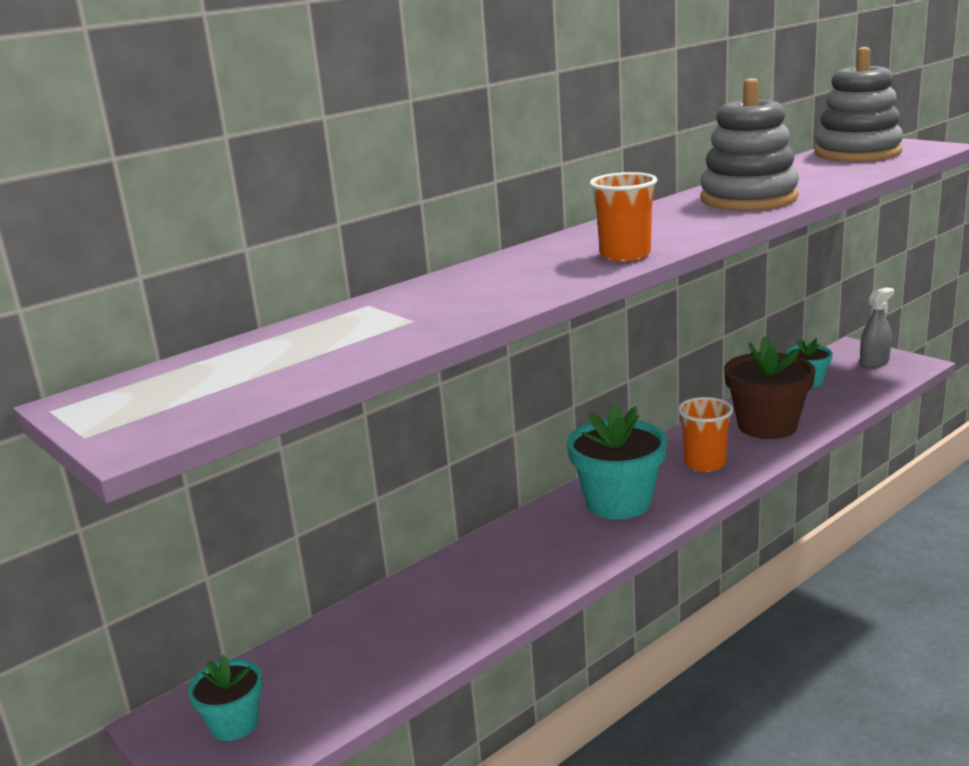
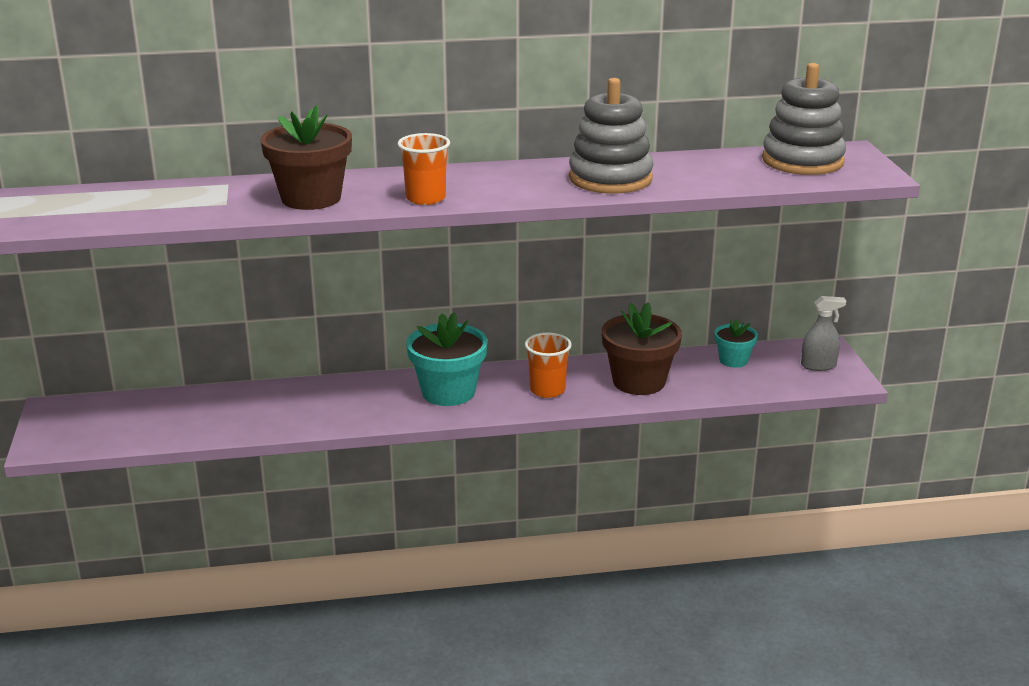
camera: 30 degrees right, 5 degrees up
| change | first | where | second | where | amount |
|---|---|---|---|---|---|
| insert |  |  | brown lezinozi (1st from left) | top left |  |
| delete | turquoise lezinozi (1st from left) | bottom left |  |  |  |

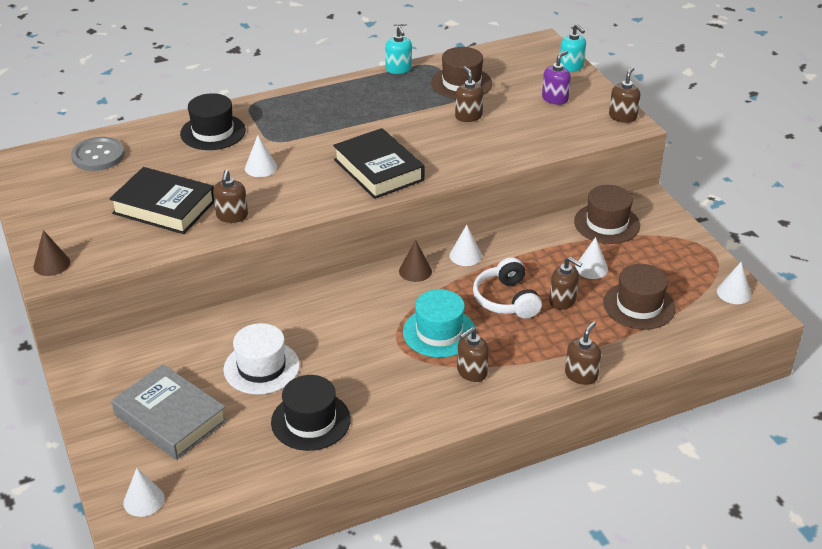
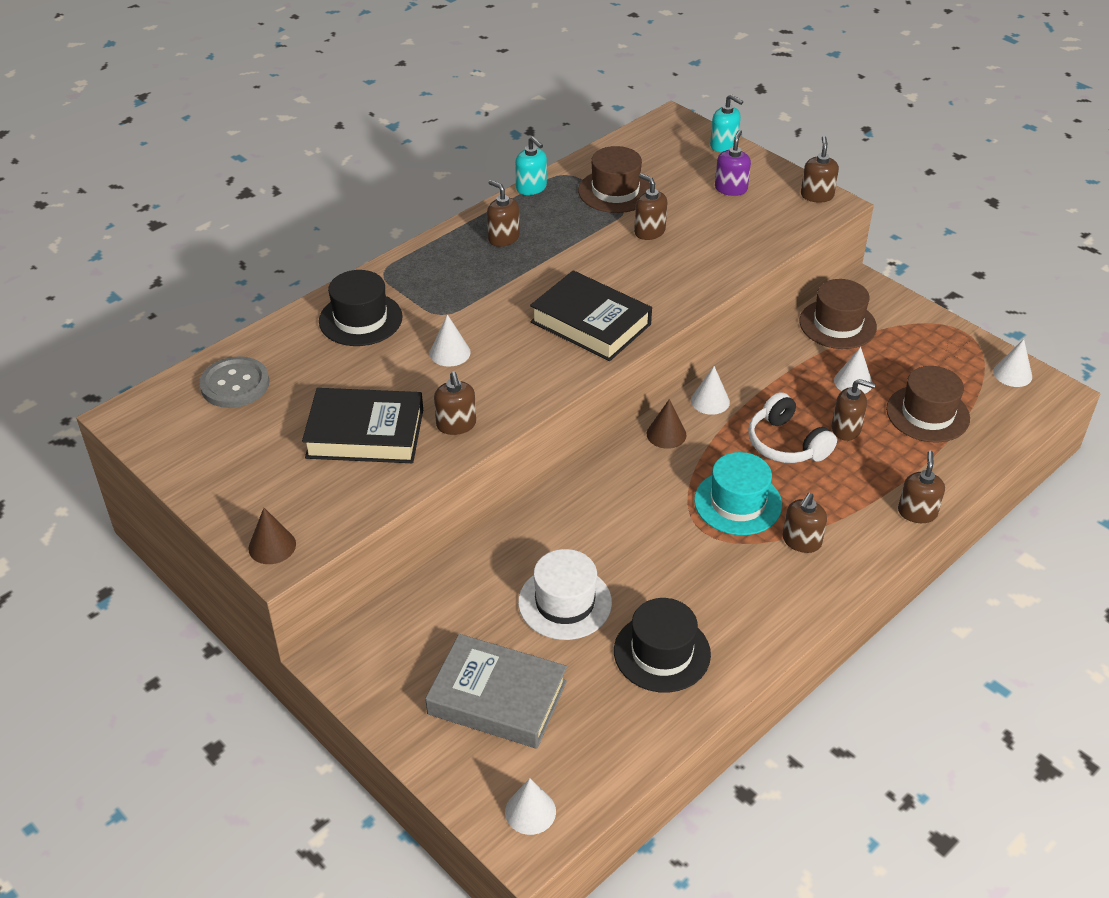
camera: 20 degrees left, 5 degrees up
| change | first | where | second | where | amount |
|---|---|---|---|---|---|
| insert |  |  | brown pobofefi (2nd from left) | top centre |  |

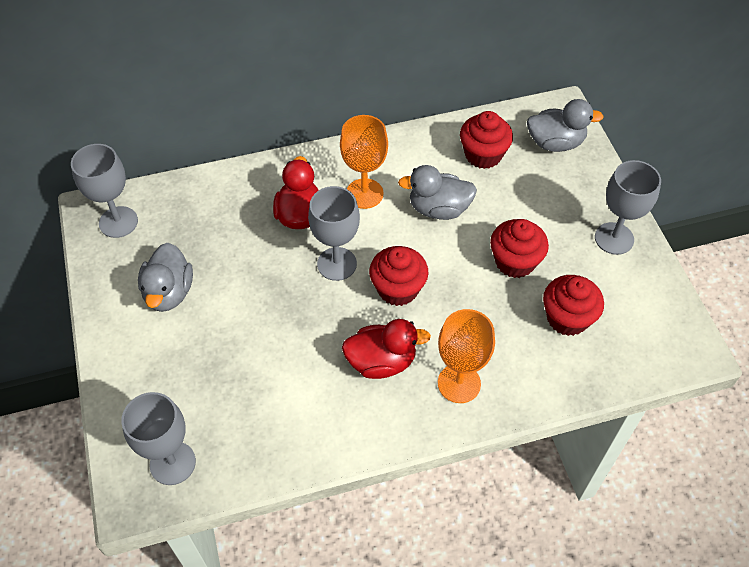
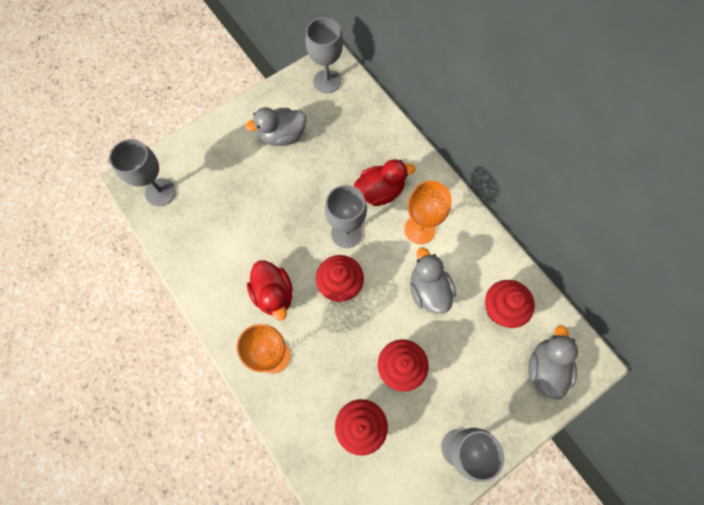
camera: 70 degrees right, 15 degrees up
| change | first | where | second | where | amount |
|---|---|---|---|---|---|
| rotate | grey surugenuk (3rd from left) | top right |  | bottom right | 150 degrees counterclockwise |

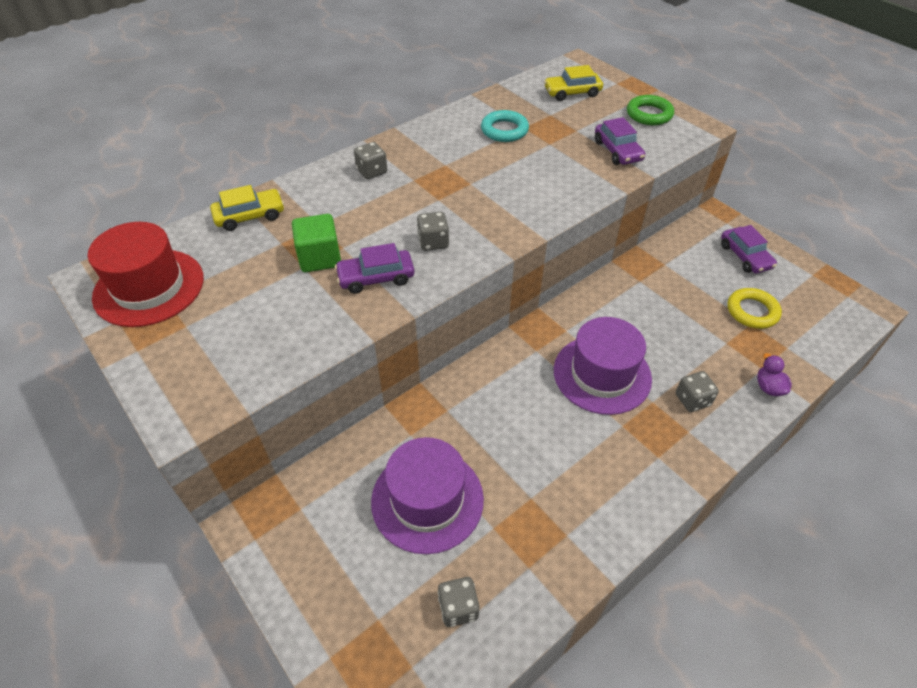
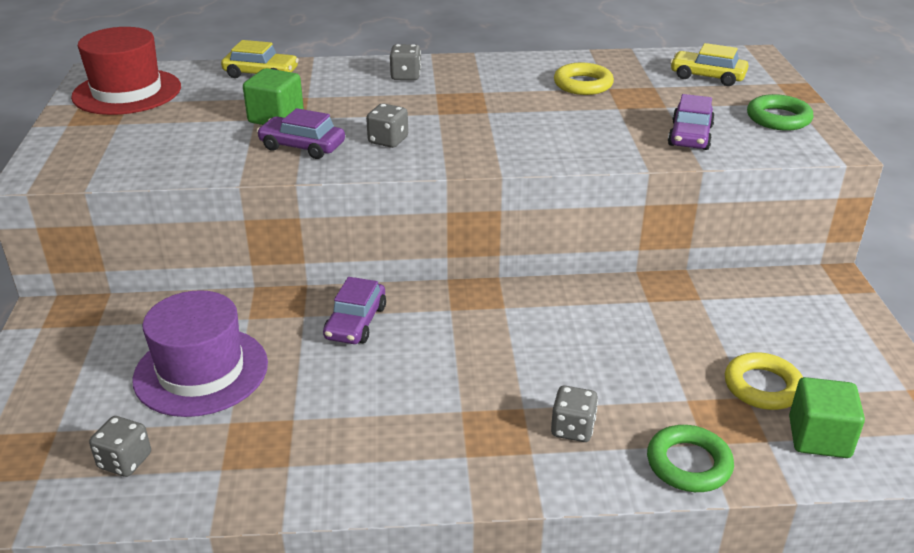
camera: 35 degrees right, 15 degrees down
| change | first | where | second | where | amount |
|---|---|---|---|---|---|
| move | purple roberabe (3rd from left in the first image) | middle right | purple roberabe (2nd from left) | centre |  |
| recolor | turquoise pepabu | top centre | yellow pepabu (1st from left) | top centre |  |
| replace | purple surugenuk | middle right | green pepabu (1st from left) | bottom right |  |
| insert |  |  | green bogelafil (2nd from left) | bottom right |  |
| delete | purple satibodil (2nd from left) | centre |  |  |  |

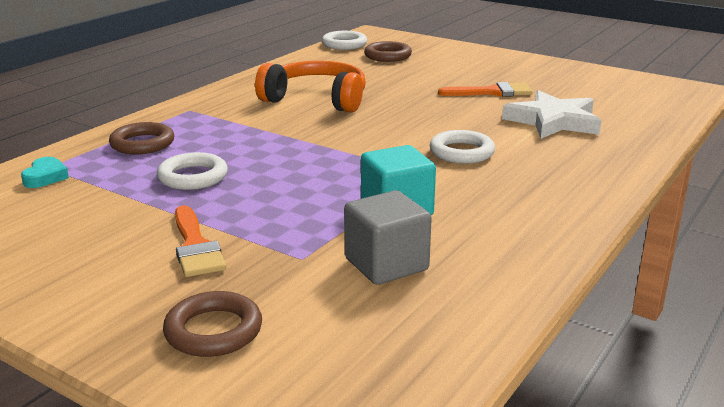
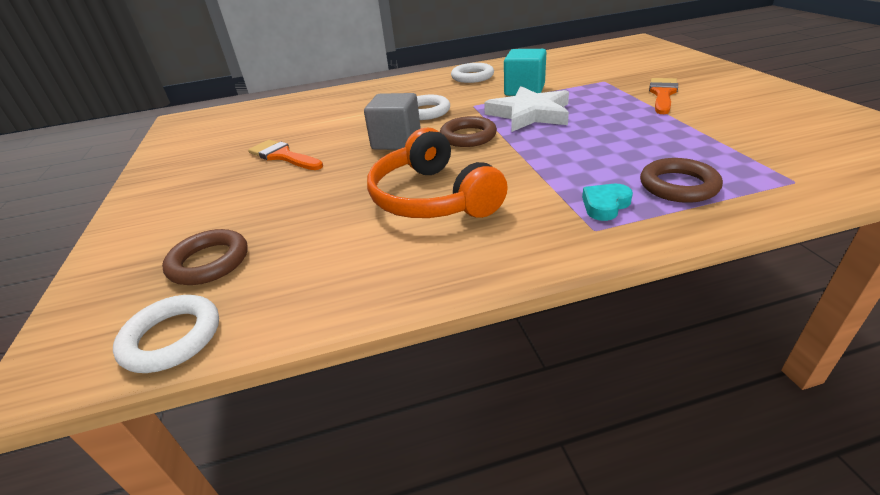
camera: 135 degrees left, 10 degrees up
| change | first | where | second | where | amount |
|---|---|---|---|---|---|
| move | grey bogelafil | centre |  | top centre |  |
| move | brown pepabu (2nd from left) | bottom left |  | top centre |  |
| move | white pepabu (1st from left in the first image) | middle left | white pepabu (3rd from left) | top centre |  |
| move | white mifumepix | top right |  | top centre |  |
| move | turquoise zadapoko | middle left |  | middle right |  |

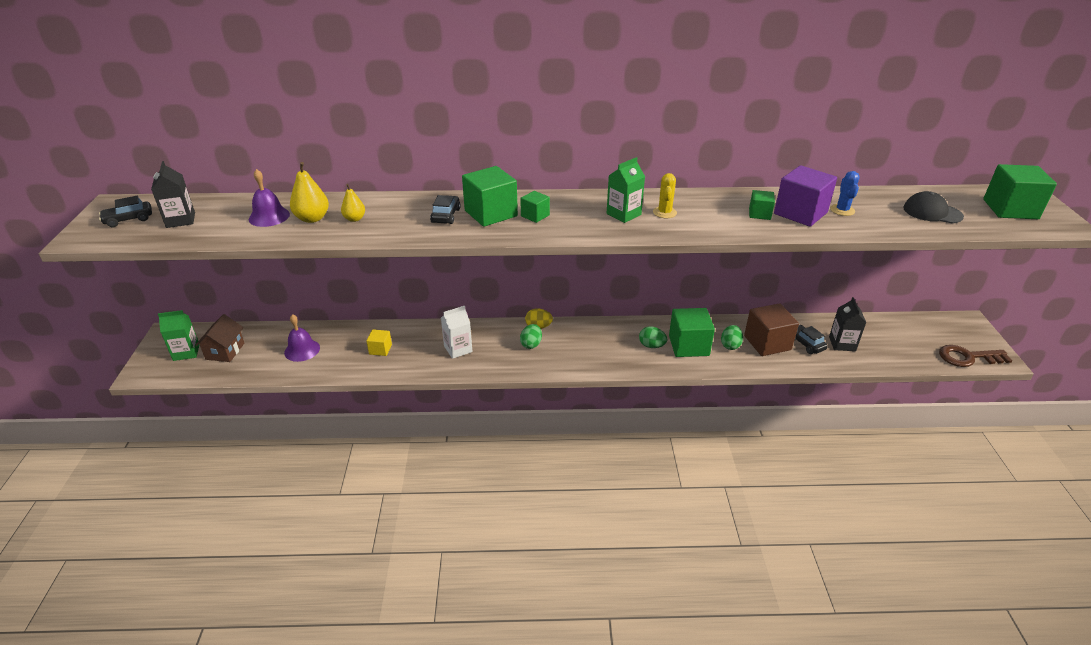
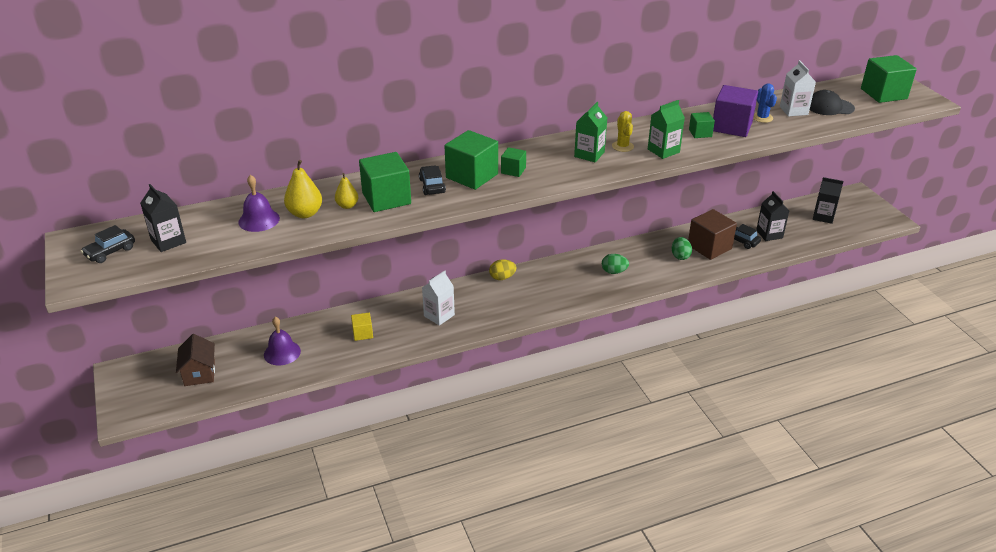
camera: 20 degrees left, 0 degrees up
| change | first | where | second | where | amount |
|---|---|---|---|---|---|
| move | green bogelafil (3rd from left in the first image) | centre | green bogelafil (1st from left) | top centre |  |
| move | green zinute (1st from left in the first image) | middle left | green zinute (2nd from left) | top right |  |
| insert |  |  | white zinute (2nd from left) | top right |  |
| insert |  |  | black zinute (3rd from left) | middle right |  |
| delete | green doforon (1st from left) | centre |  |  |  |
| delete | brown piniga | middle right |  |  |  |

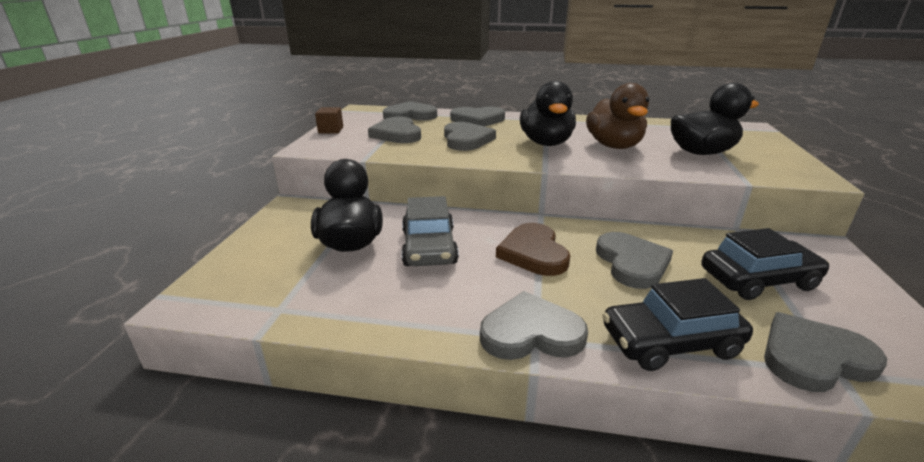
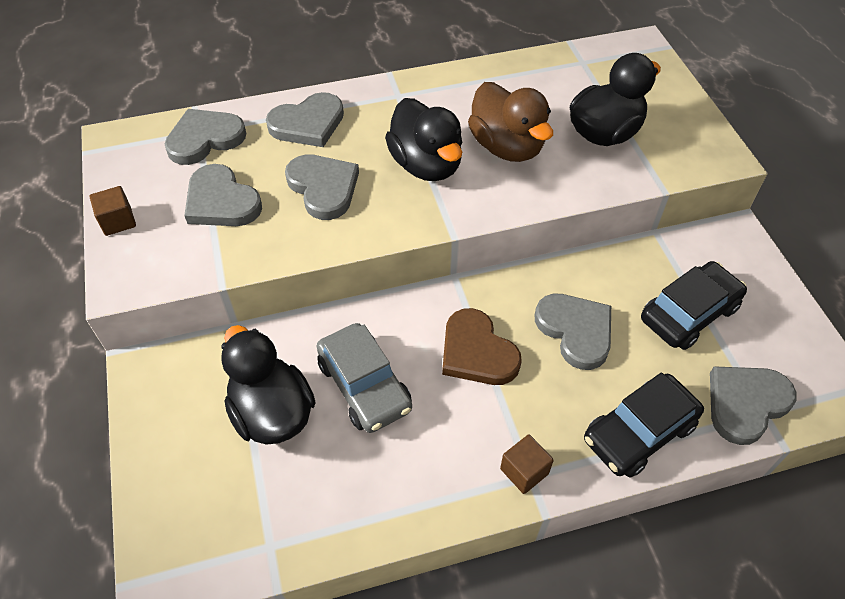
camera: 25 degrees left, 25 degrees up
| change | first | where | second | where | amount |
|---|---|---|---|---|---|
| replace | grey zadapoko (5th from left) | bottom centre | brown bogelafil (2nd from left) | bottom centre |  |

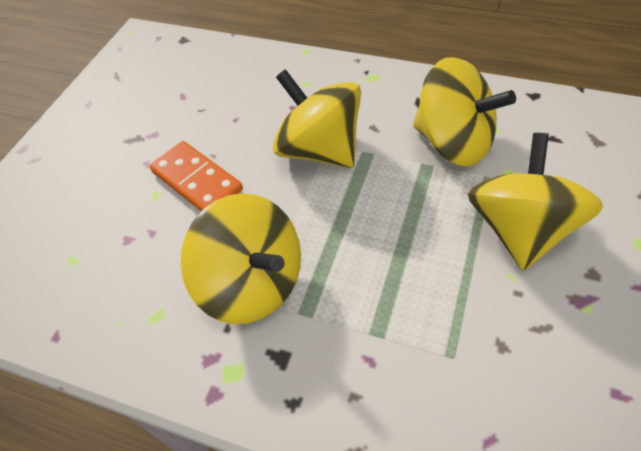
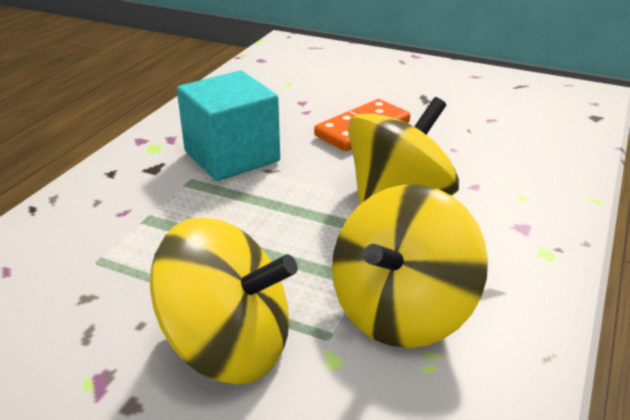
camera: 90 degrees right, 20 degrees down
| change | first | where | second | where | amount |
|---|---|---|---|---|---|
| replace | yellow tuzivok (1st from left) | centre | turquoise bogelafil | top centre |  |

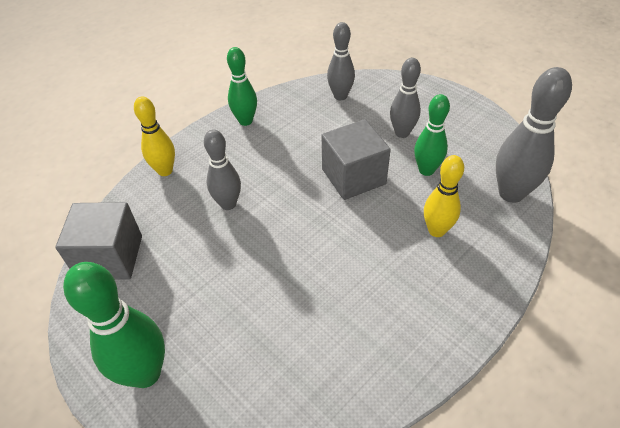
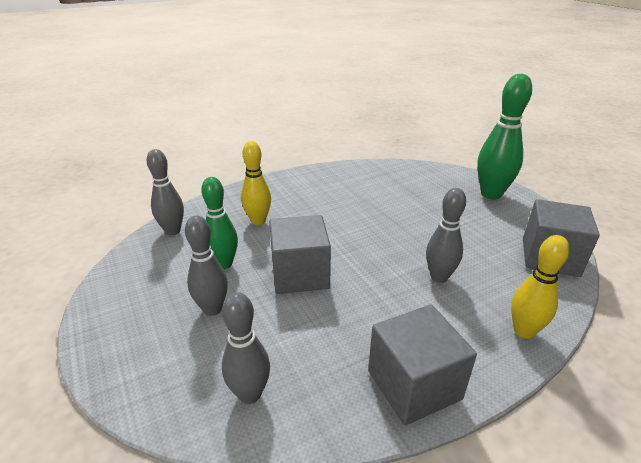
camera: 165 degrees left, 15 degrees down
| change | first | where | second | where | amount |
|---|---|---|---|---|---|
| resize | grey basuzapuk (4th from left in the first image) | top right | grey basuzapuk (1st from left) | middle left | x0.66 |
| replace | green basuzapuk (2nd from left) | top centre | grey bogelafil (2nd from left) | bottom centre |  |

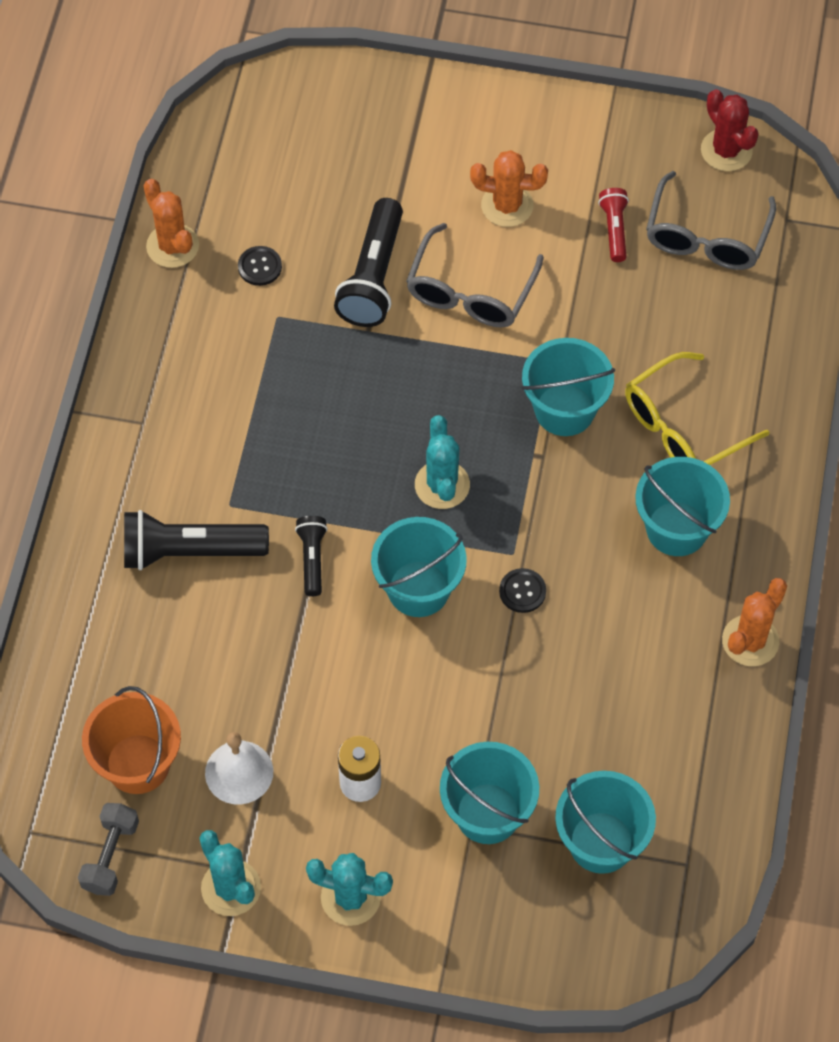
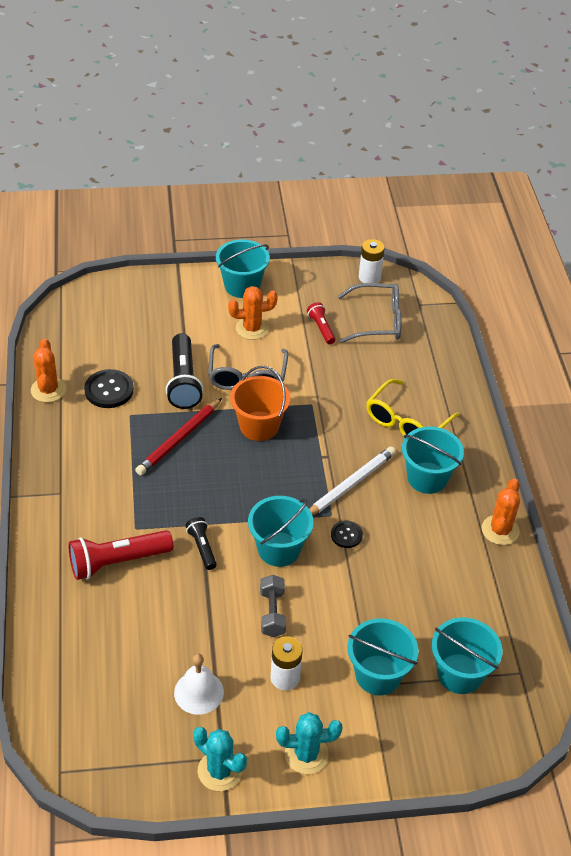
camera: 20 degrees left, 15 degrees down
| change | first | where | second | where | amount |
|---|---|---|---|---|---|
| rotate | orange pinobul (1st from left) | top left |  | middle left | 45 degrees clockwise |
| recolor | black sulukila (1st from left) | middle left | red sulukila (1st from left) | middle left |  |
| resize | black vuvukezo (1st from left) | top left |  | middle left | x1.68 |
| insert |  |  | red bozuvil | middle left |  |
| move | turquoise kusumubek (3rd from left in the first image) | middle right | turquoise kusumubek (1st from left) | top centre |  |
| move | orange kusumubek | bottom left |  | centre |  |
| move | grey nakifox | bottom left |  | bottom centre |  |
| insert |  |  | white bozuvil | centre |  |
| rotate | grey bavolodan (2nd from left) | top right |  | centre | 90 degrees counterclockwise |
| replace | red pinobul | top right | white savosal (2nd from left) | top centre |  |
| delete | turquoise pinobul (3rd from left) | centre |  |  |  |

